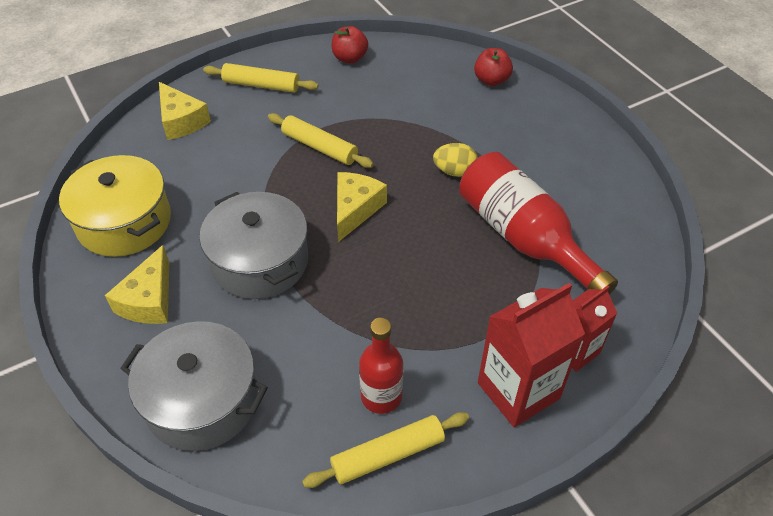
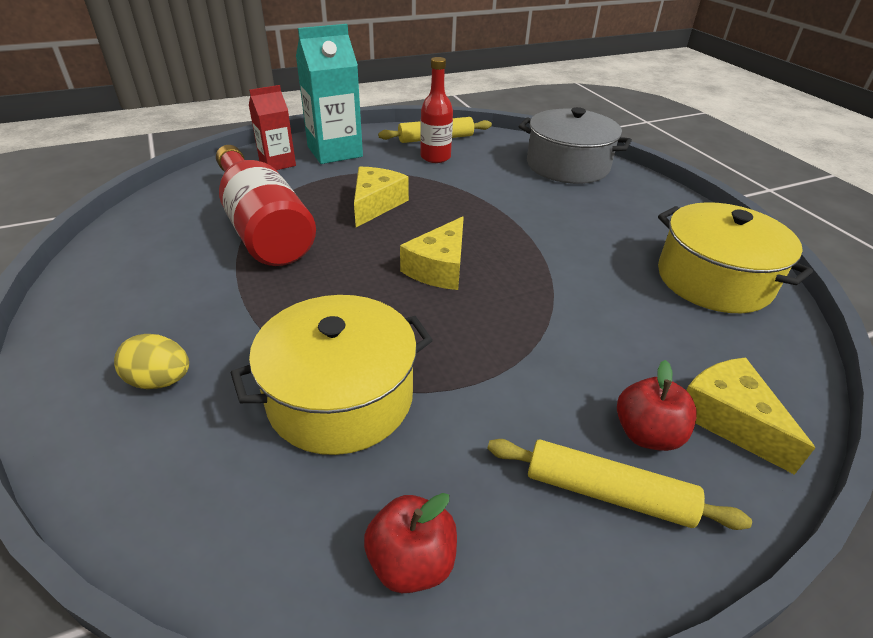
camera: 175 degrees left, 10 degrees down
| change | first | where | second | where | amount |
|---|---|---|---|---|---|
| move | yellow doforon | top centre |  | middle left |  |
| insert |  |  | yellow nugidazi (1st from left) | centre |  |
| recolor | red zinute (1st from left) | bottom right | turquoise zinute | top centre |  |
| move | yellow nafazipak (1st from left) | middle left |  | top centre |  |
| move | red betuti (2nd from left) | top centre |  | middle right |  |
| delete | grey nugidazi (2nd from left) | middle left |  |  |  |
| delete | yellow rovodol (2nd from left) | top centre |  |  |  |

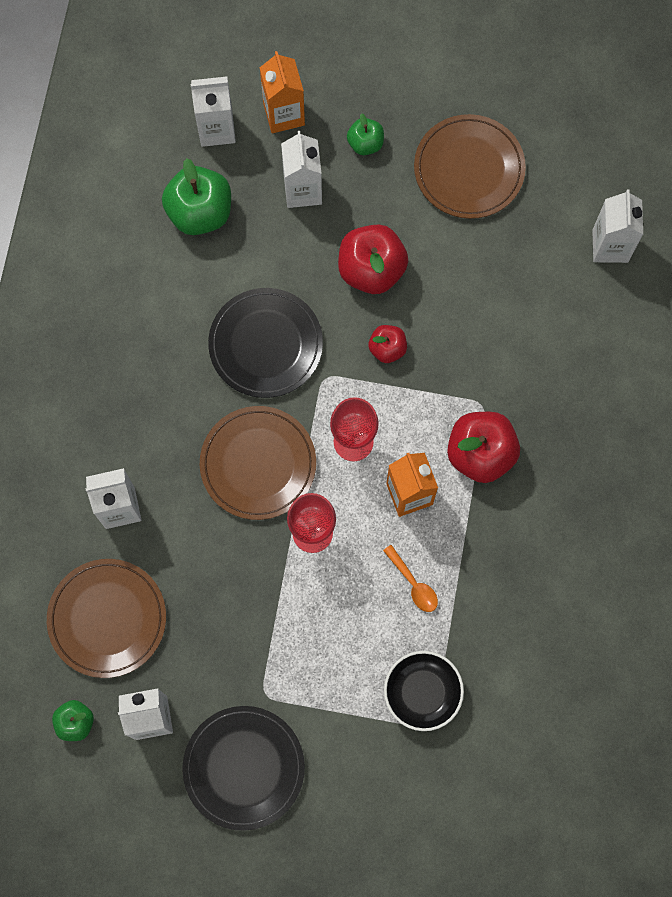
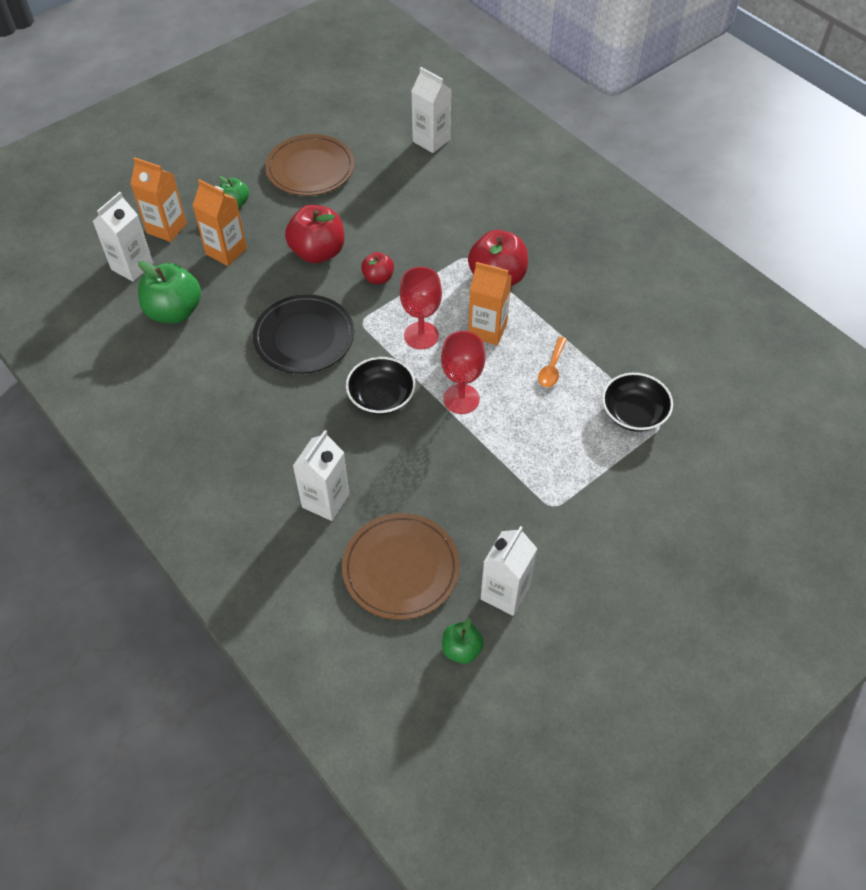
camera: 50 degrees left, 20 degrees down
| change | first | where | second | where | amount |
|---|---|---|---|---|---|
| recolor | white zinute (4th from left) | top centre | orange zinute (2nd from left) | top left |  |
| replace | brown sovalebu (2nd from left) | centre | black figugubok (1st from left) | centre |  |
| rotate | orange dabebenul | centre |  | centre | 105 degrees clockwise |
| delete | black sovalebu (1st from left) | bottom centre |  |  |  |

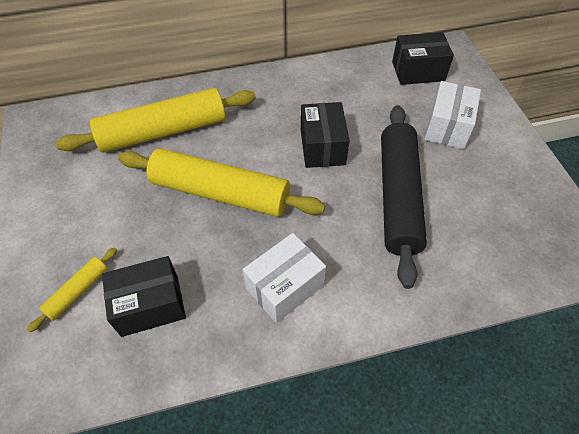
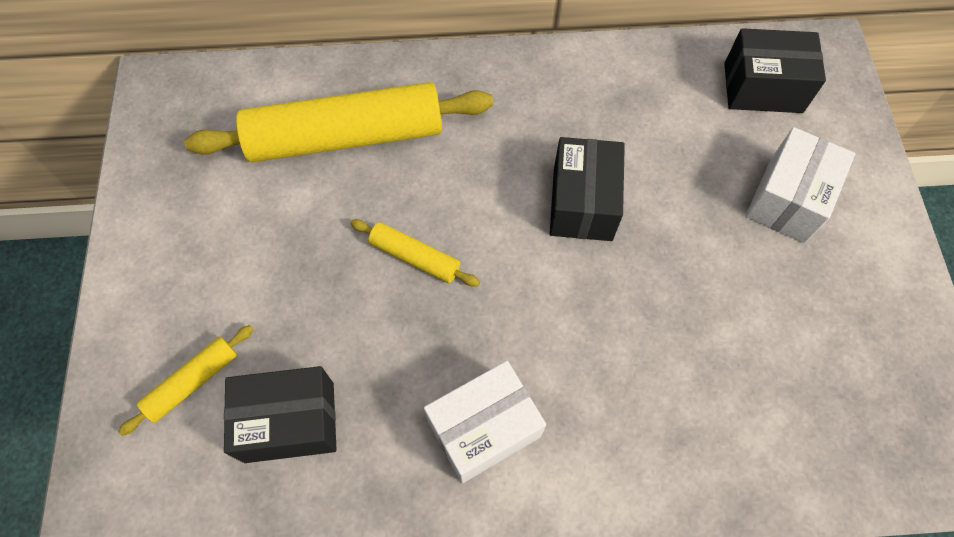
camera: 10 degrees right, 10 degrees up
| change | first | where | second | where | amount |
|---|---|---|---|---|---|
| resize | yellow rovodol (3rd from left) | centre |  | centre | x0.45 |
| delete | black rovodol | middle right |  |  |  |

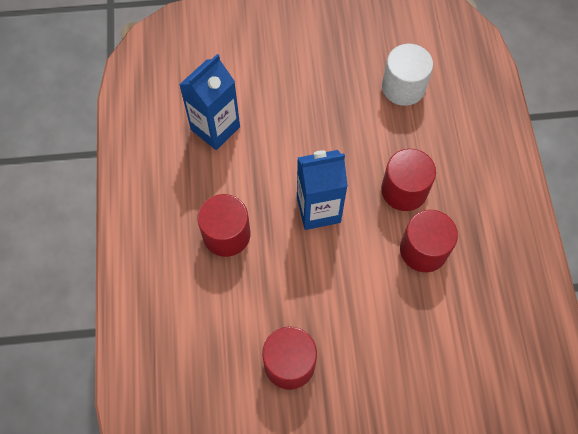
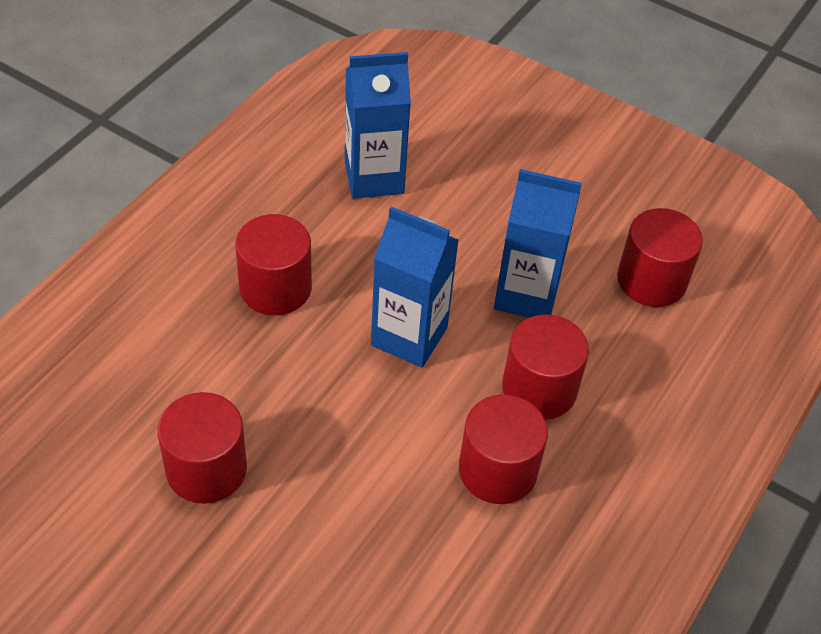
camera: 35 degrees right, 15 degrees down
| change | first | where | second | where | amount |
|---|---|---|---|---|---|
| insert |  |  | blue zinute (3rd from left) | centre |  |
| recolor | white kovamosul | top right | red kovamosul (5th from left) | middle right |  |

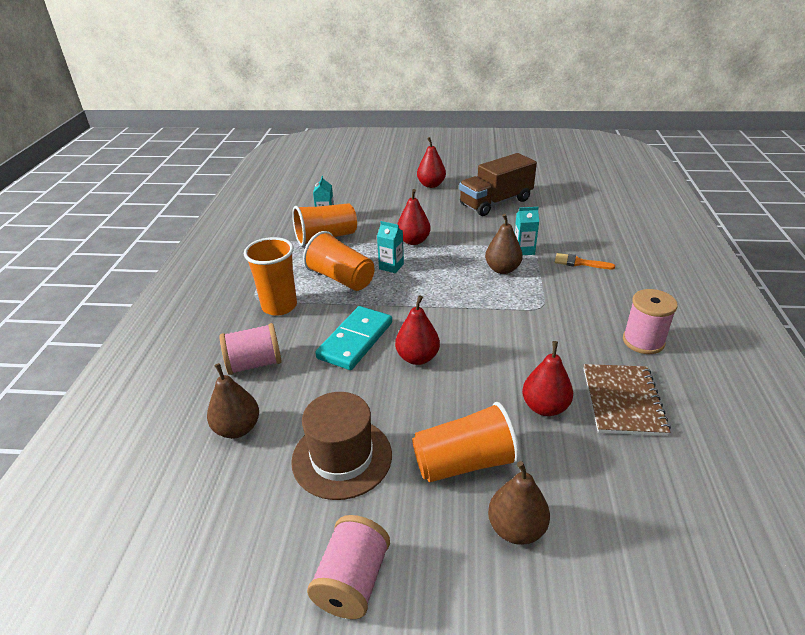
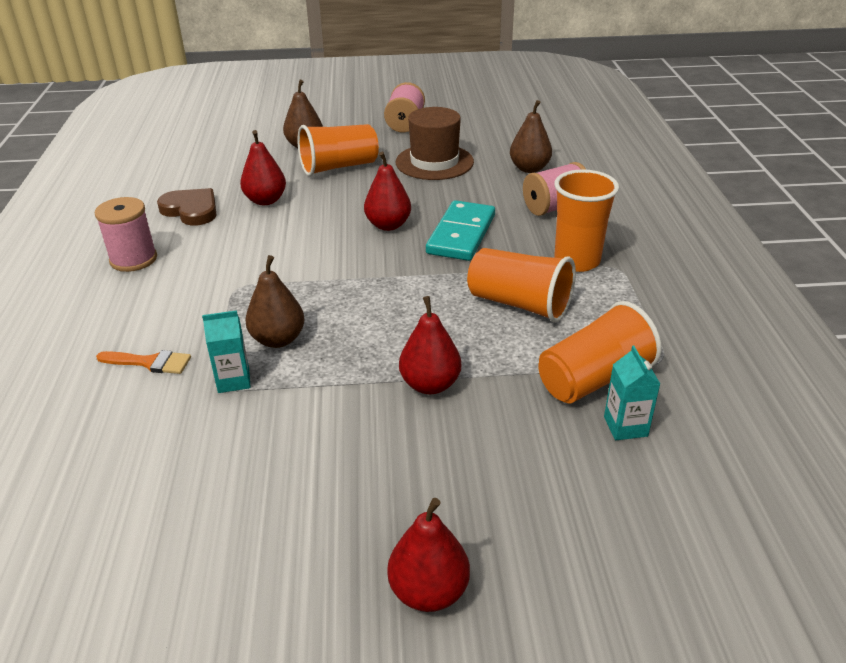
camera: 170 degrees right, 0 degrees up
| change | first | where | second | where | amount |
|---|---|---|---|---|---|
| replace | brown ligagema | middle right | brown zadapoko | top left |  |
| delete | turquoise zinute (2nd from left) | centre |  |  |  |
| delete | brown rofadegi | top centre |  |  |  |

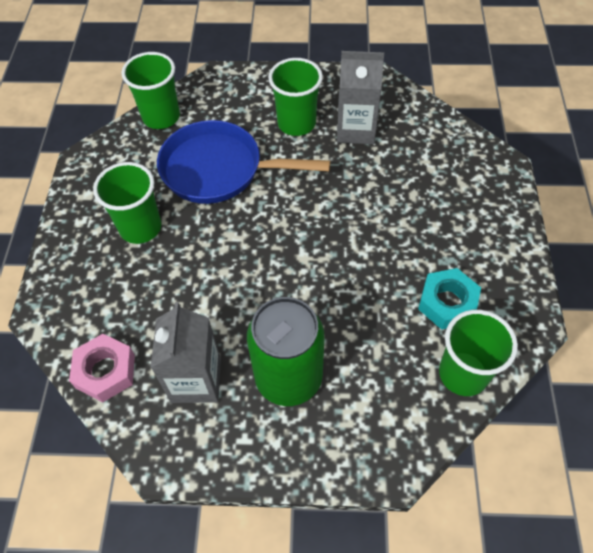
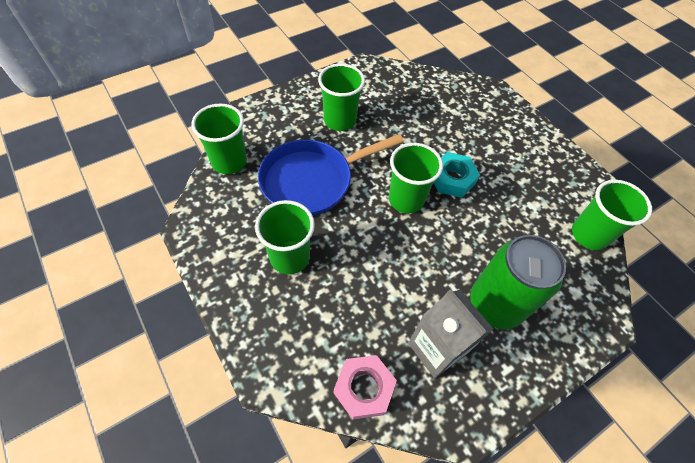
camera: 40 degrees left, 0 degrees up
| change | first | where | second | where | amount |
|---|---|---|---|---|---|
| insert |  |  | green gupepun (4th from left) | centre |  |
| move | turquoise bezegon | middle right |  | centre |  |
| delete | grey zinute (2nd from left) | top centre |  |  |  |

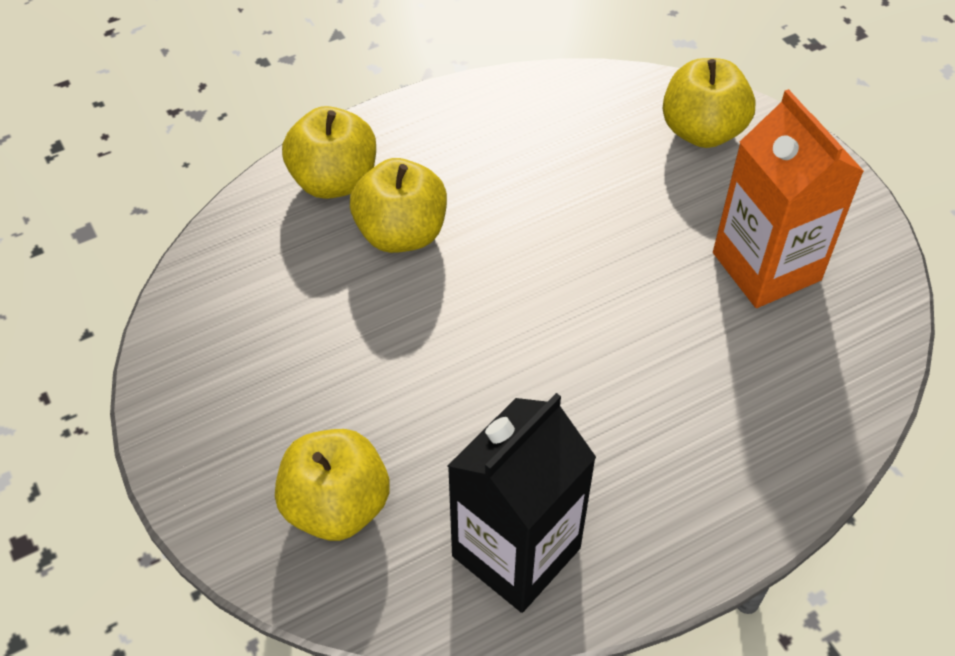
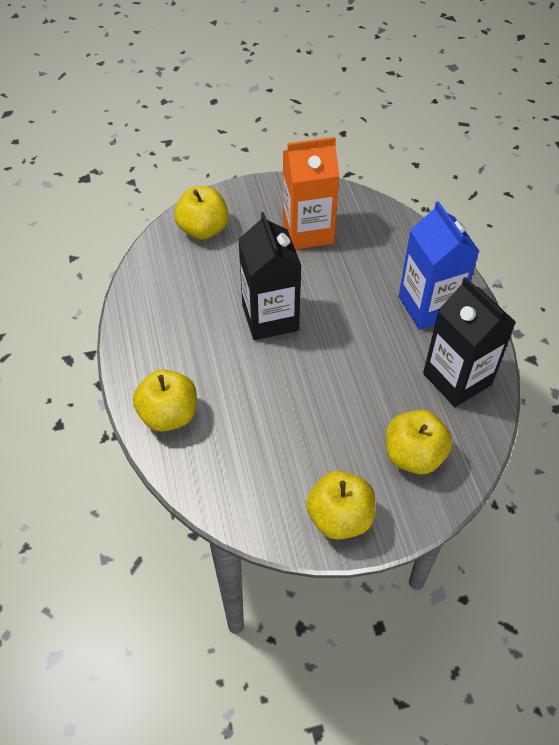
camera: 75 degrees left, 0 degrees up
| change | first | where | second | where | amount |
|---|---|---|---|---|---|
| insert |  |  | black zinute (1st from left) | centre |  |
| move | yellow betuti (3rd from left) | top centre |  | bottom centre |  |
| insert |  |  | blue zinute | middle right |  |

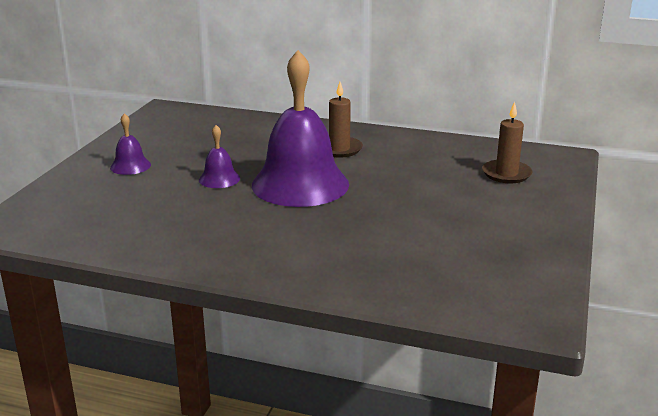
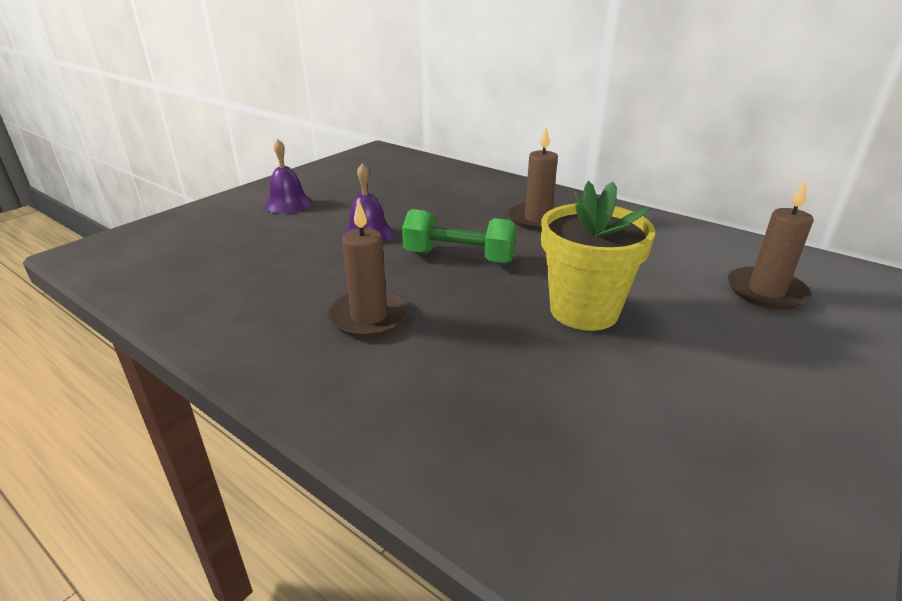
camera: 20 degrees right, 5 degrees up
| change | first | where | second | where | amount |
|---|---|---|---|---|---|
| insert |  |  | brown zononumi (1st from left) | centre |  |
| replace | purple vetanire (3rd from left) | top centre | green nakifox | centre |  |
| insert |  |  | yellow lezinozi | centre |  |

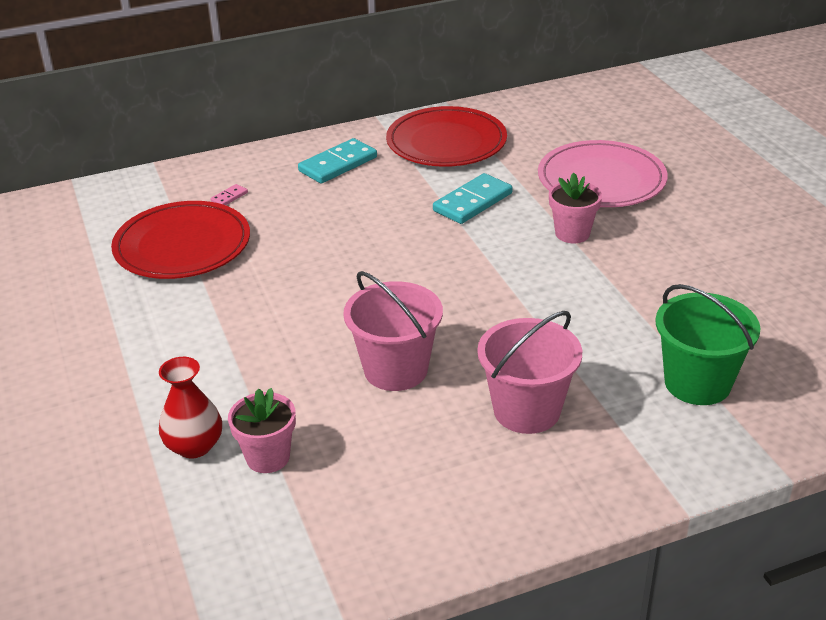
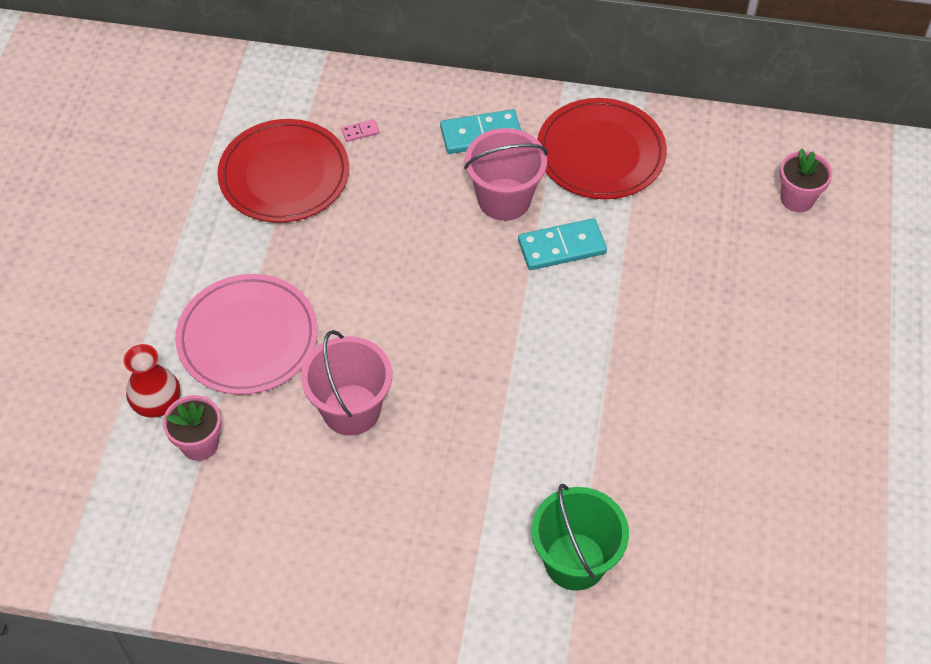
camera: 30 degrees right, 20 degrees up
| change | first | where | second | where | amount |
|---|---|---|---|---|---|
| move | pink sovalebu | top right |  | middle left |  |
| move | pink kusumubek (2nd from left) | centre |  | top centre |  |
| move | pink lezinozi (2nd from left) | middle right |  | top right |  |

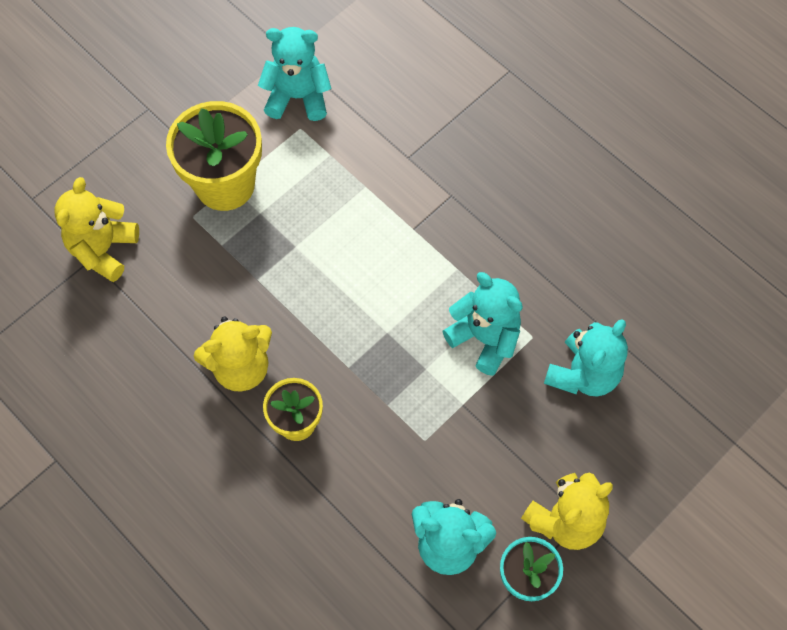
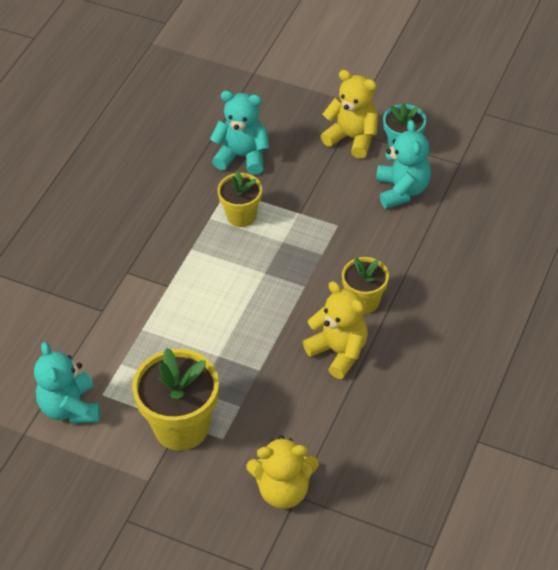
camera: 110 degrees left, 15 degrees down
| change | first | where | second | where | amount |
|---|---|---|---|---|---|
| replace | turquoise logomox (3rd from left) | centre | yellow lezinozi (2nd from left) | centre |  |

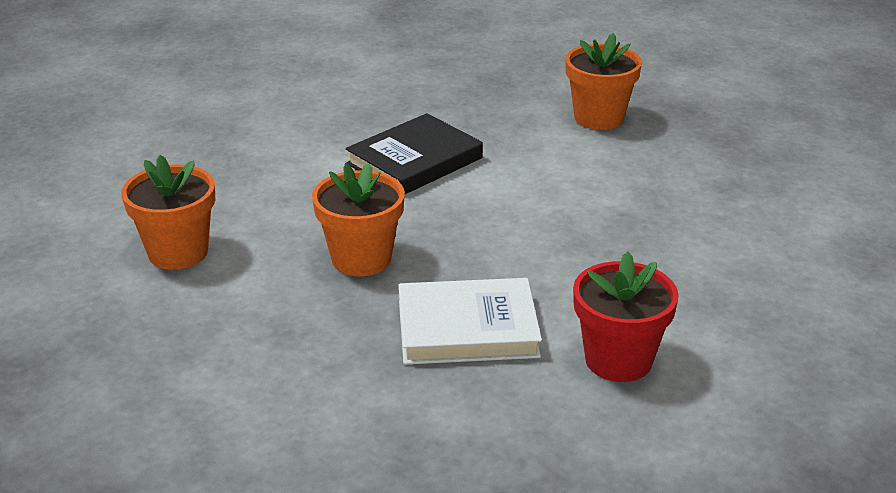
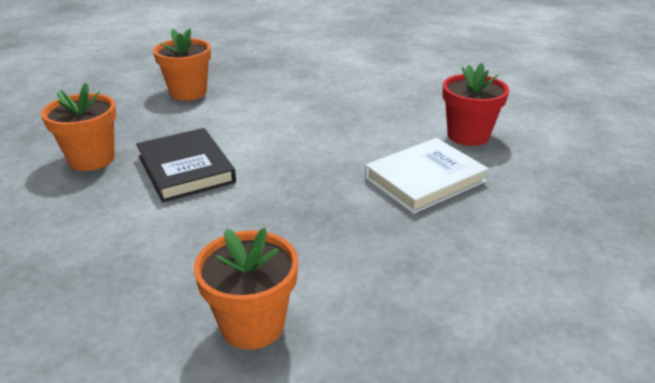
camera: 75 degrees left, 0 degrees up
| change | first | where | second | where | amount |
|---|---|---|---|---|---|
| move | orange lezinozi (2nd from left in the first image) | centre | orange lezinozi (1st from left) | top left |  |
| rotate | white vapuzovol | centre |  | centre | 45 degrees clockwise |

